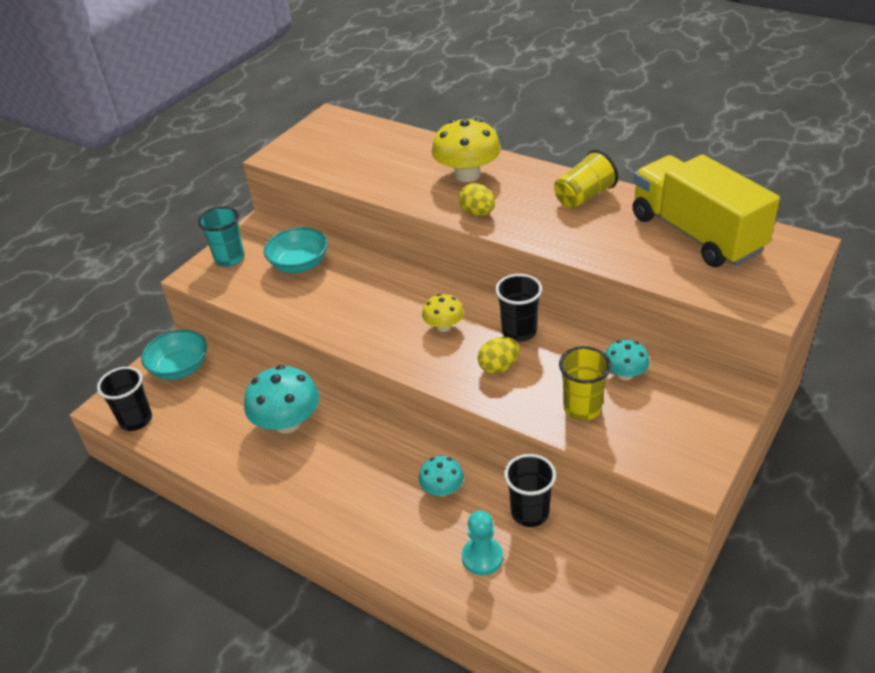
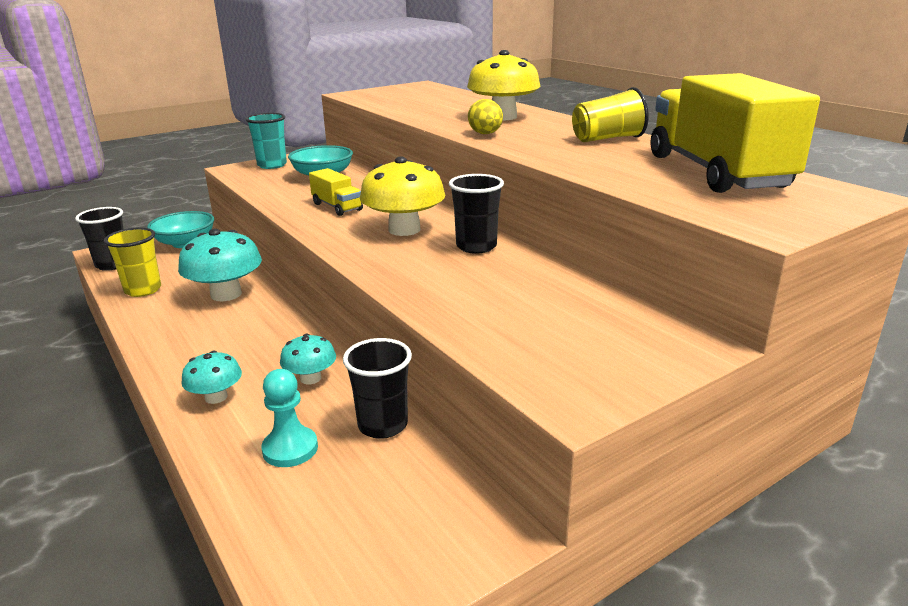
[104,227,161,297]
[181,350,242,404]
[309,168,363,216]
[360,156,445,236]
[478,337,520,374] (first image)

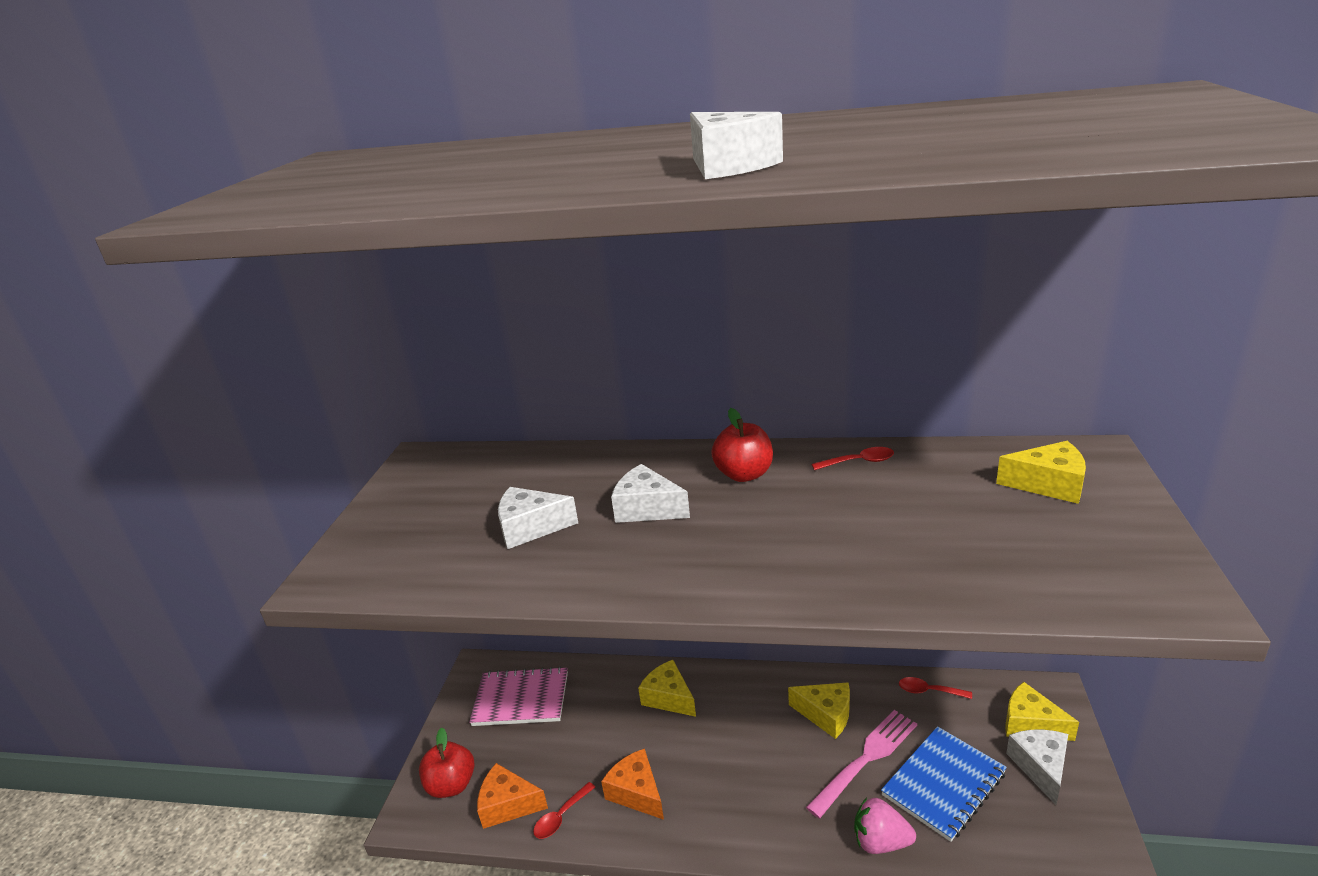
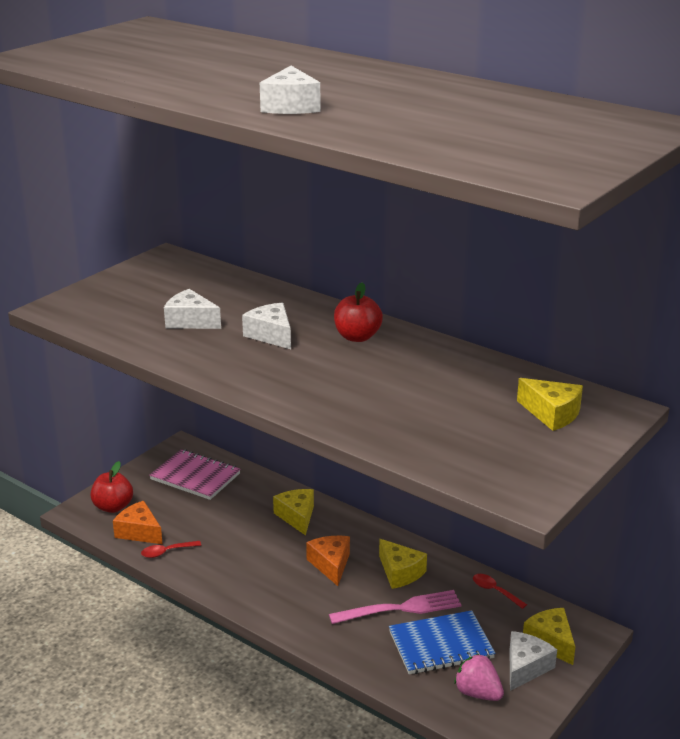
[306,536,350,586]
[454,654,504,701]
[811,447,894,470] (first image)

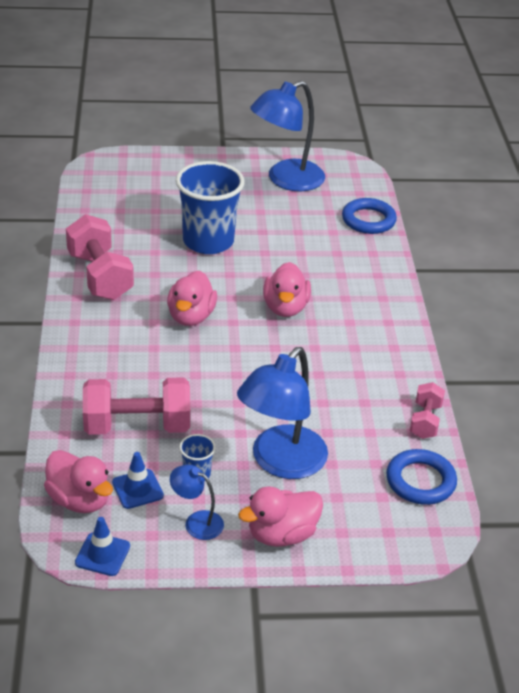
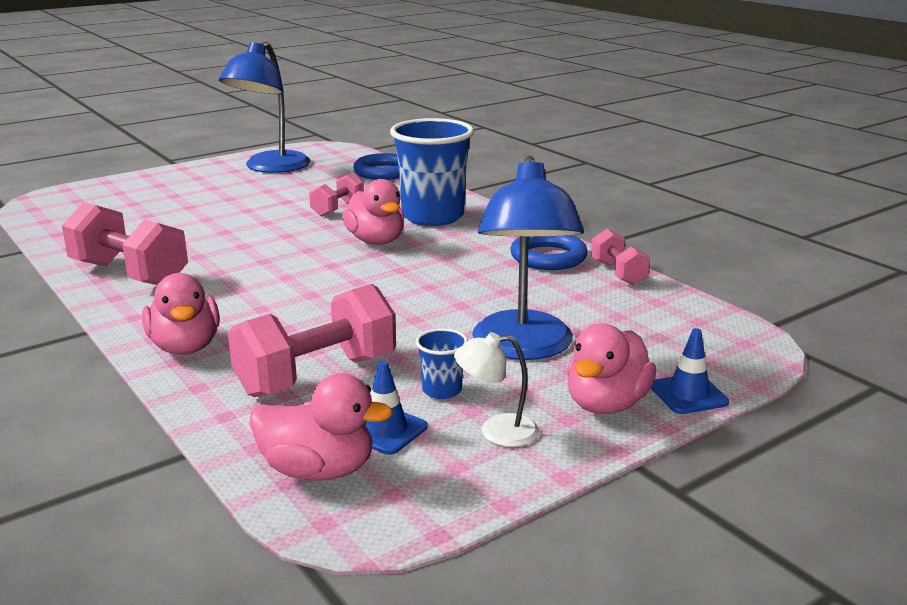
[142,273,220,355]
[309,173,364,217]
[390,118,474,226]
[454,332,539,447]
[510,235,588,270]
[651,328,729,414]

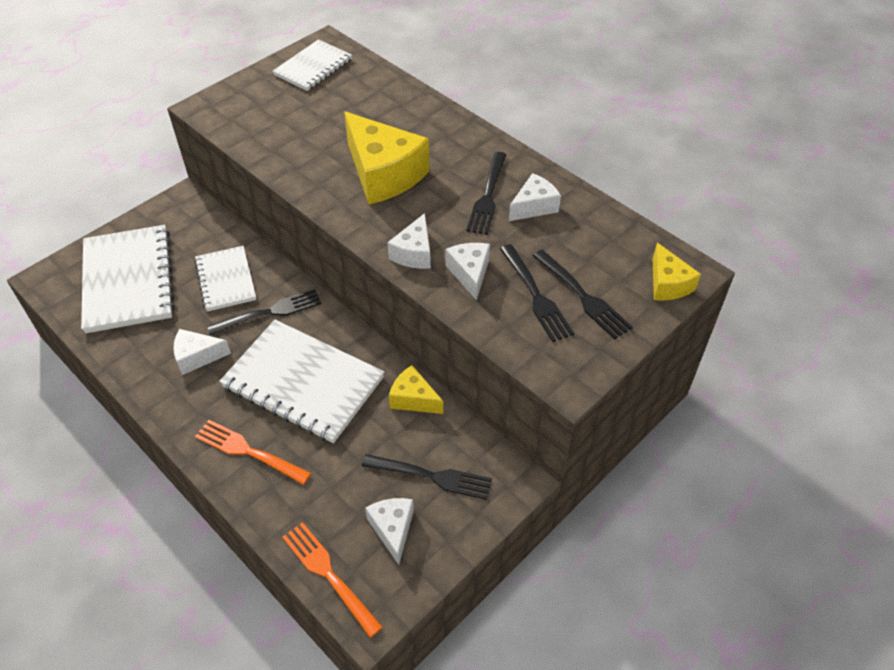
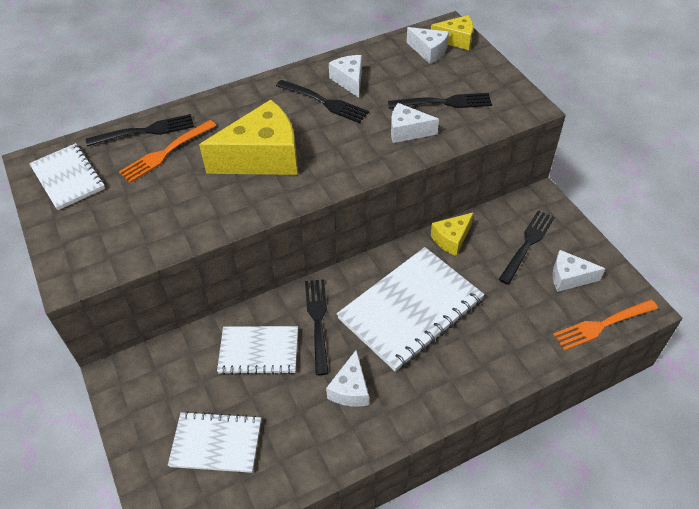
[86,114,194,146]
[119,120,216,183]
[168,411,261,473]
[407,27,449,64]

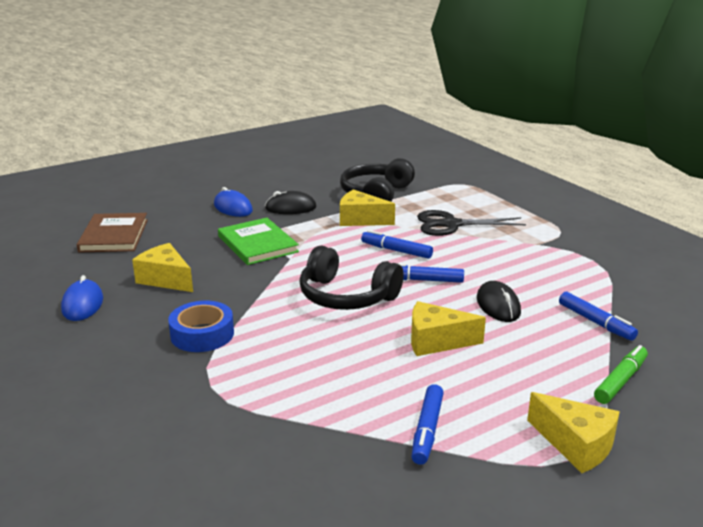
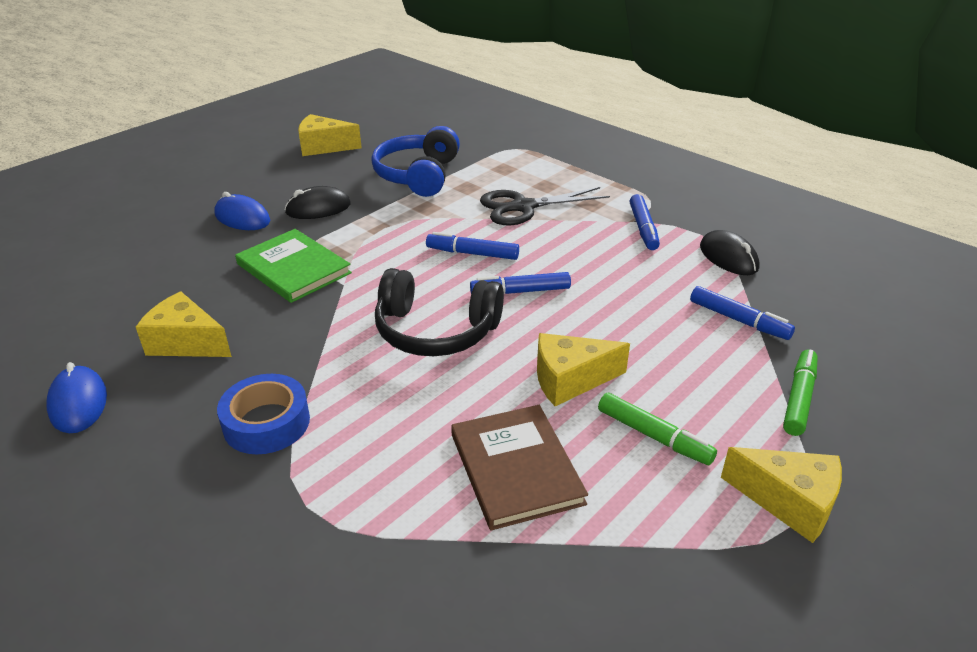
[298,114,362,156]
[371,126,460,197]
[451,405,588,530]
[598,393,717,465]
[630,194,660,250]
[700,230,760,275]

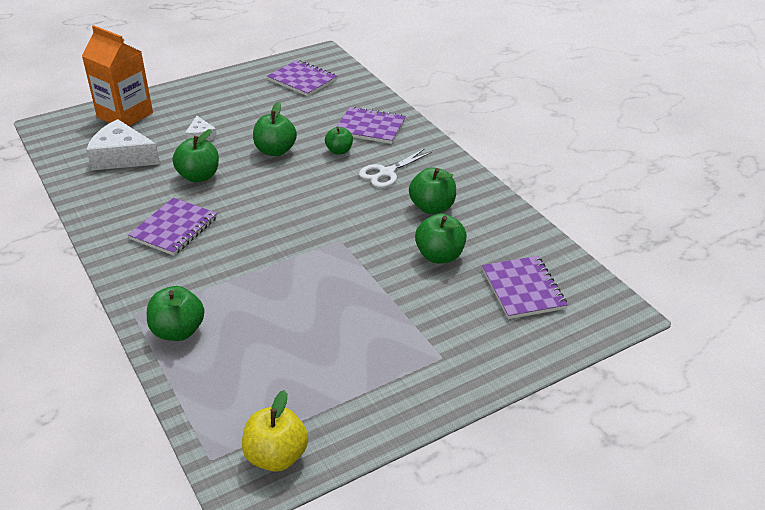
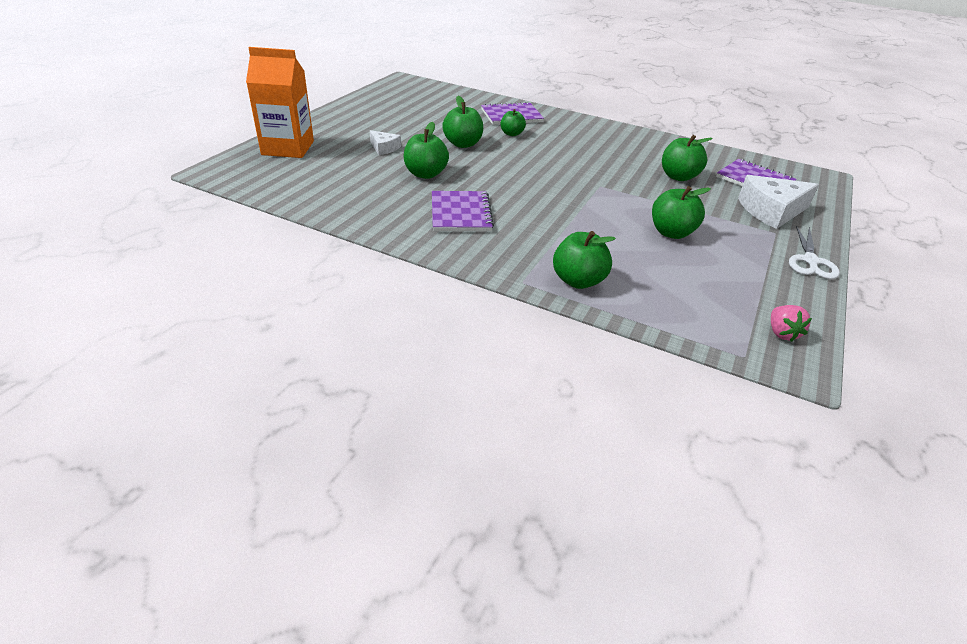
[652,186,711,239]
[738,175,819,229]
[771,305,812,342]
[789,226,840,279]
[267,60,338,96] (first image)

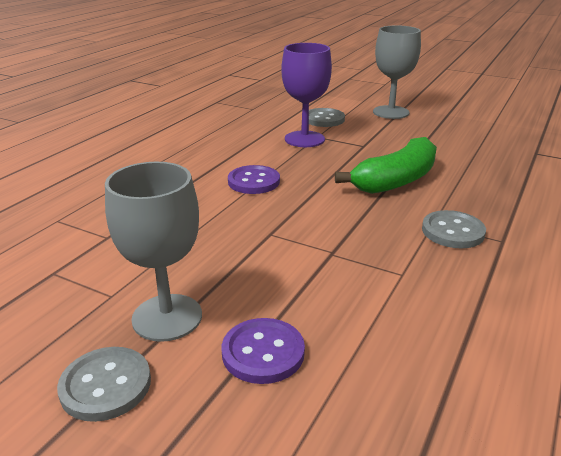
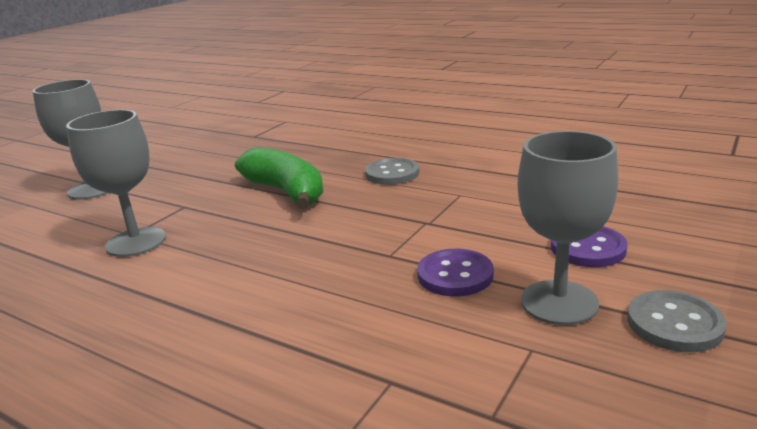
[66,109,166,257]
[417,249,494,296]
[309,108,345,127] (first image)

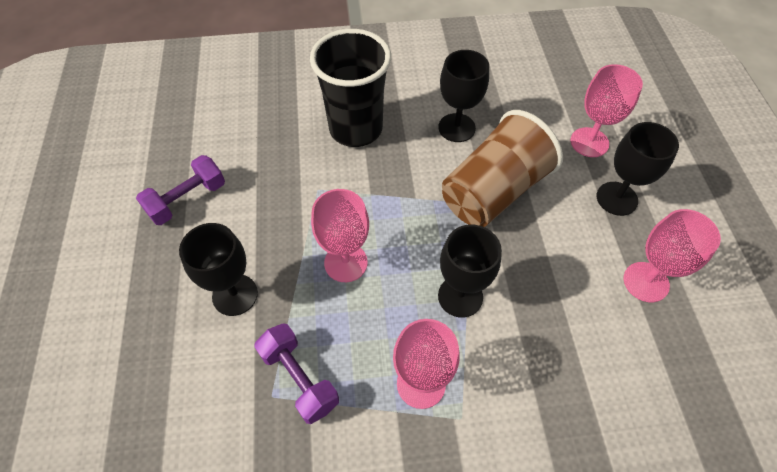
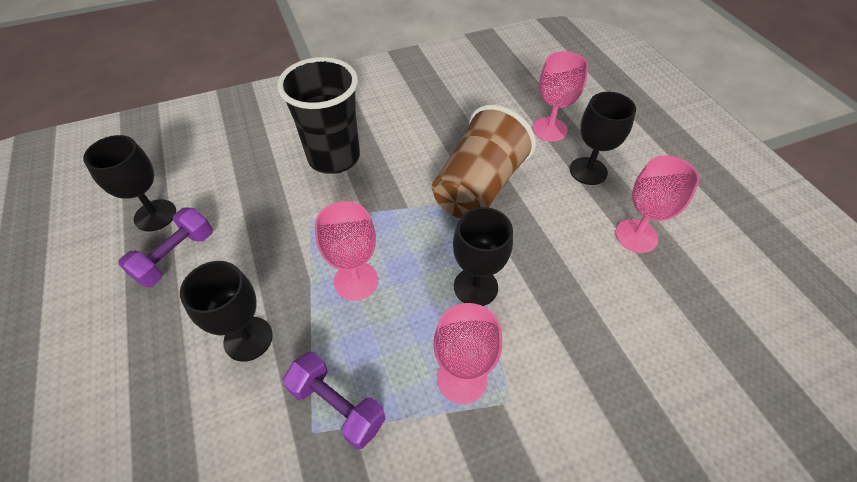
[83,135,176,231]

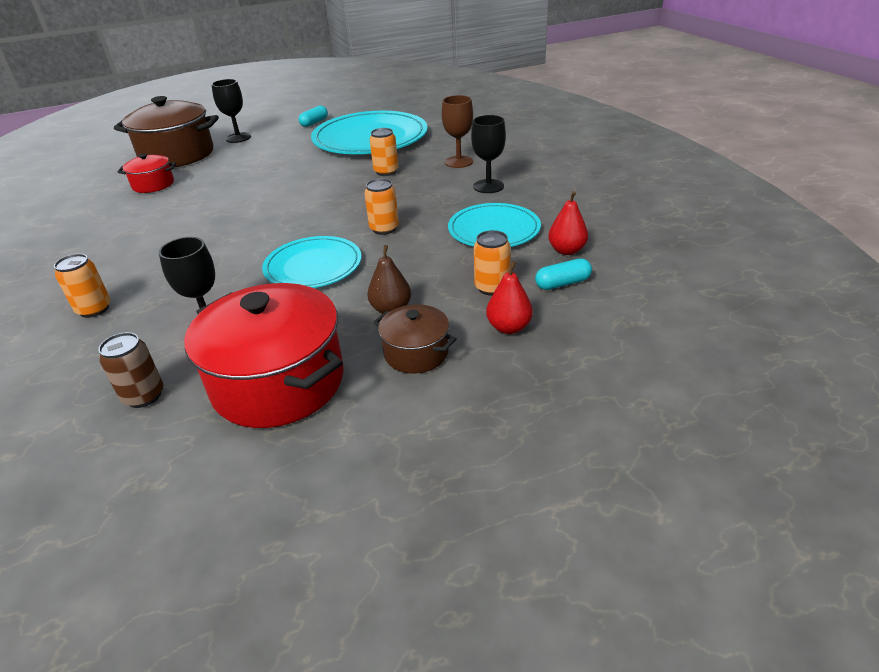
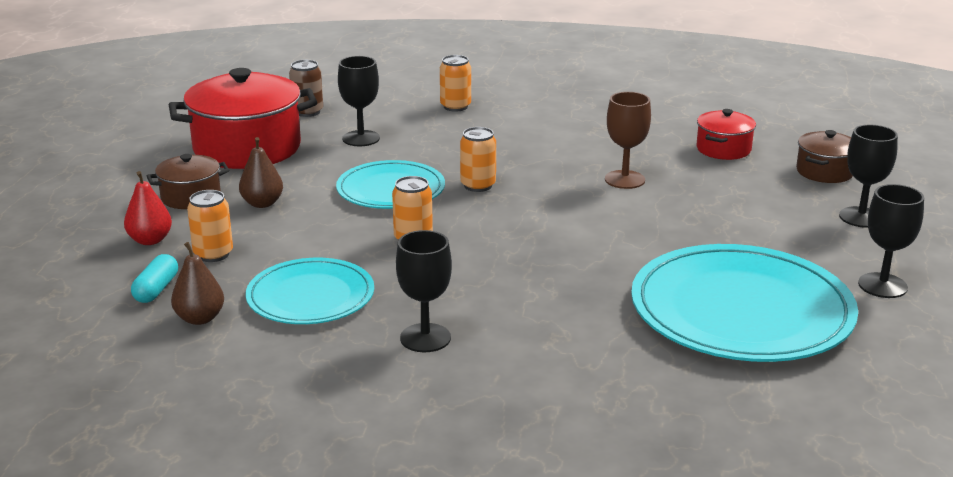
[171,242,224,325]
[460,127,496,192]
[605,92,651,189]
[796,130,853,183]
[858,184,924,298]

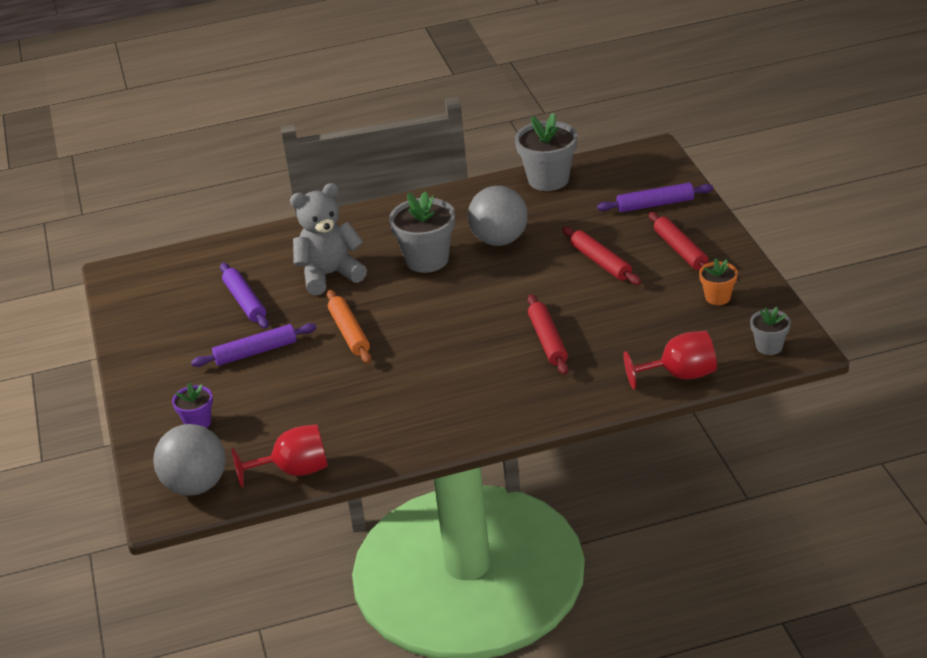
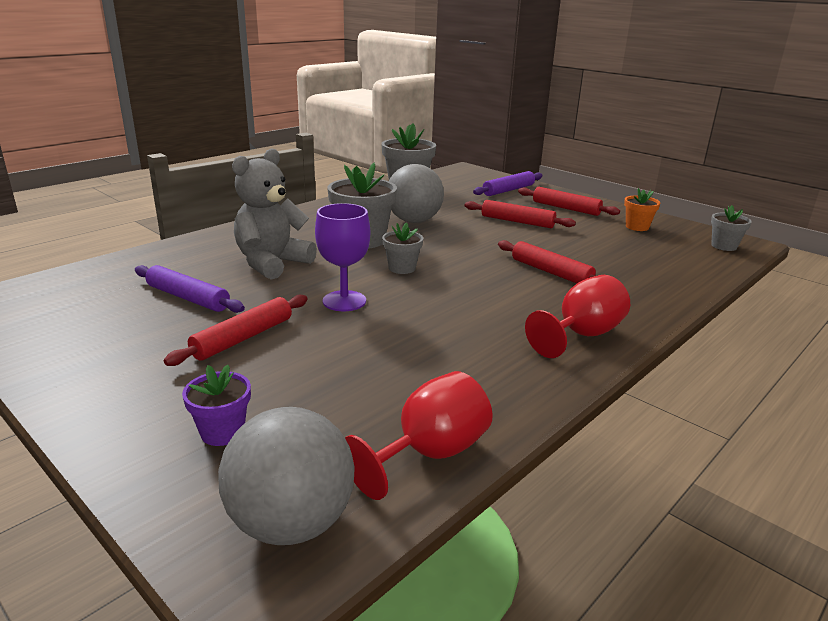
[164,295,308,366]
[315,203,370,311]
[382,222,423,274]
[525,275,630,358]

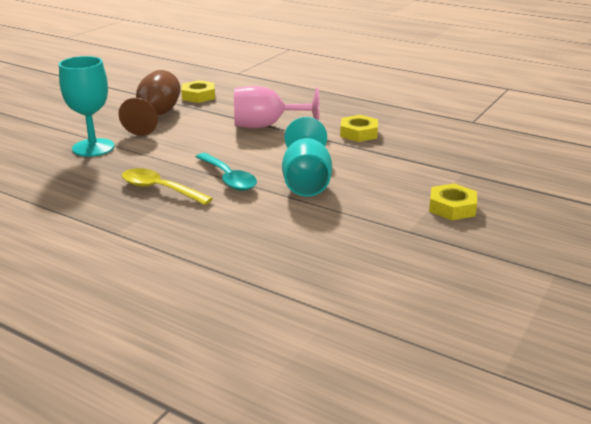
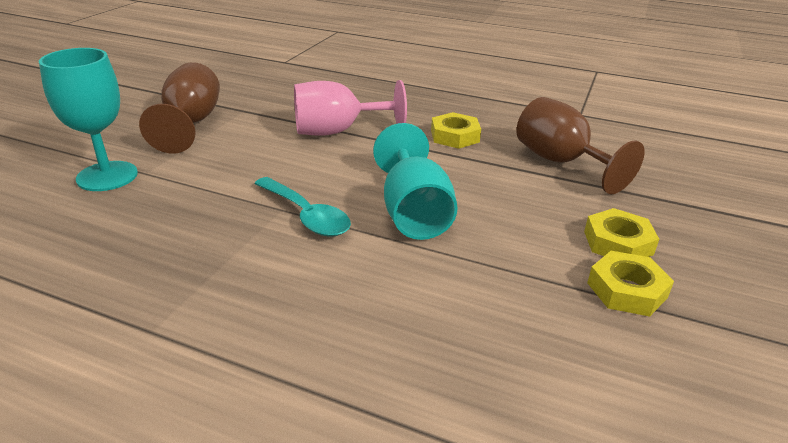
[516,97,645,194]
[587,251,674,317]
[122,168,213,205] (first image)

